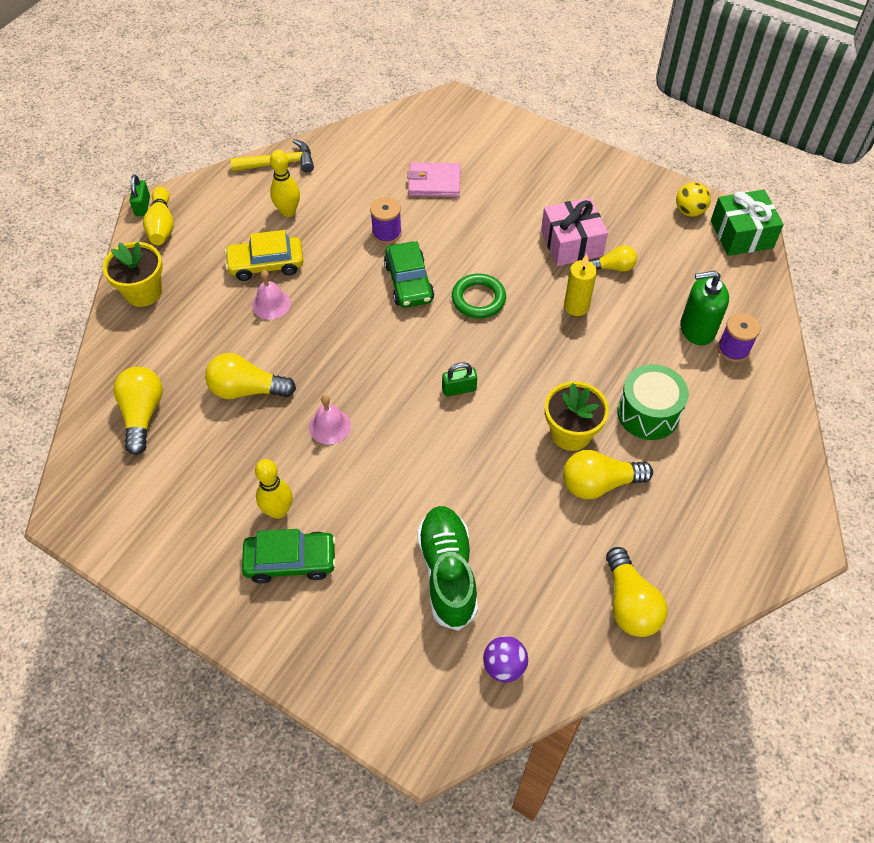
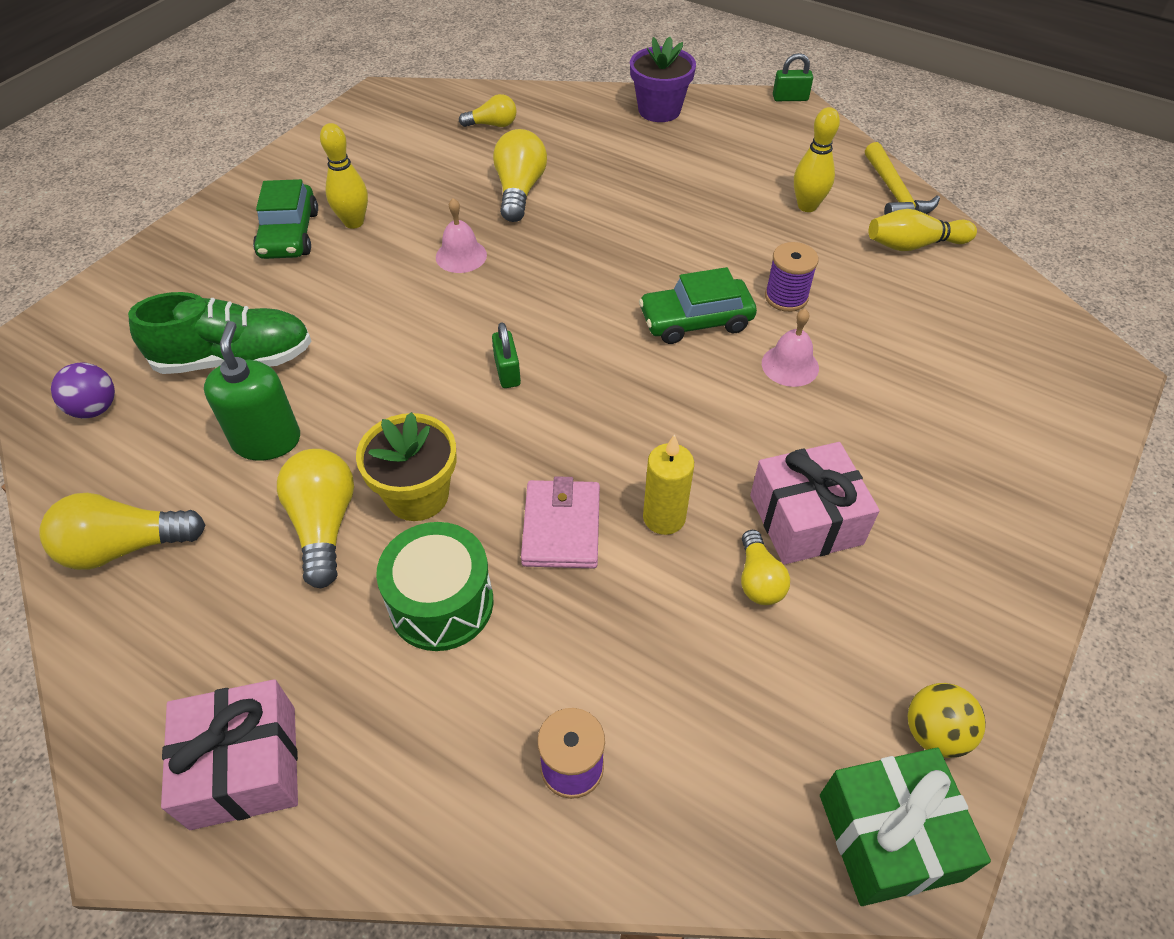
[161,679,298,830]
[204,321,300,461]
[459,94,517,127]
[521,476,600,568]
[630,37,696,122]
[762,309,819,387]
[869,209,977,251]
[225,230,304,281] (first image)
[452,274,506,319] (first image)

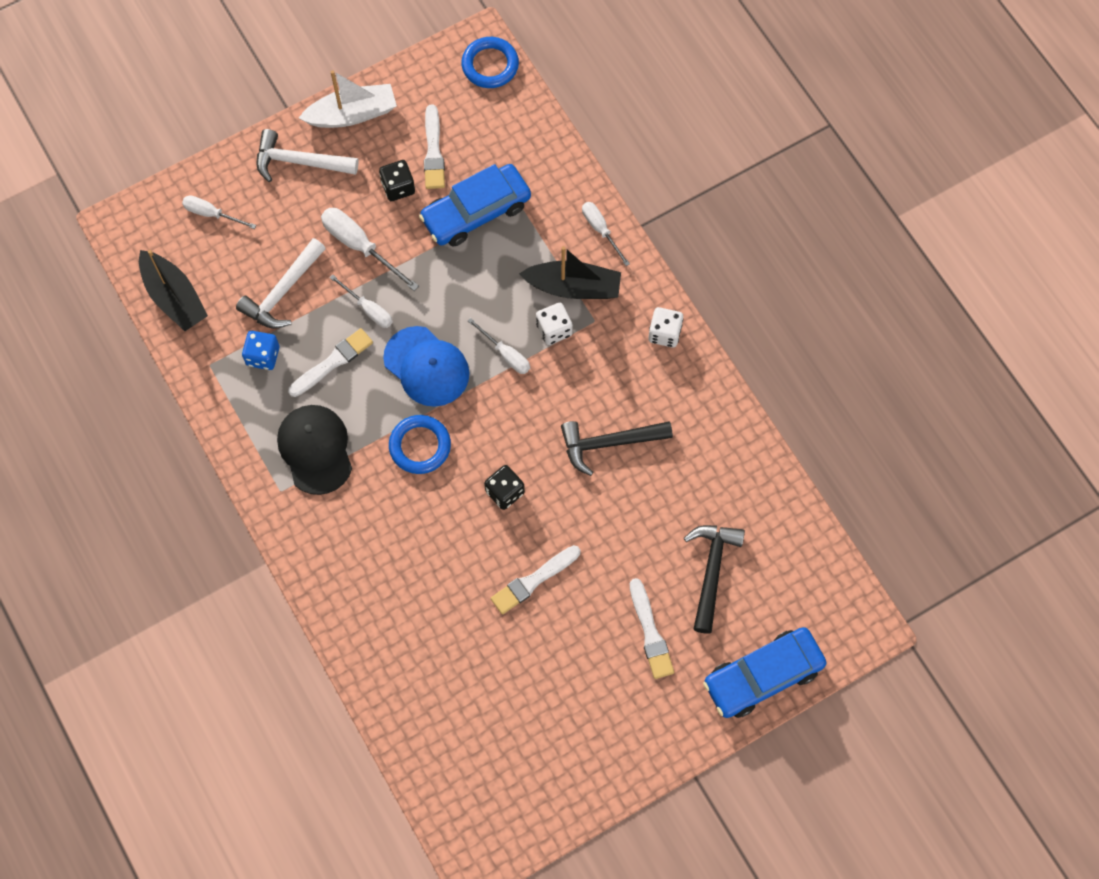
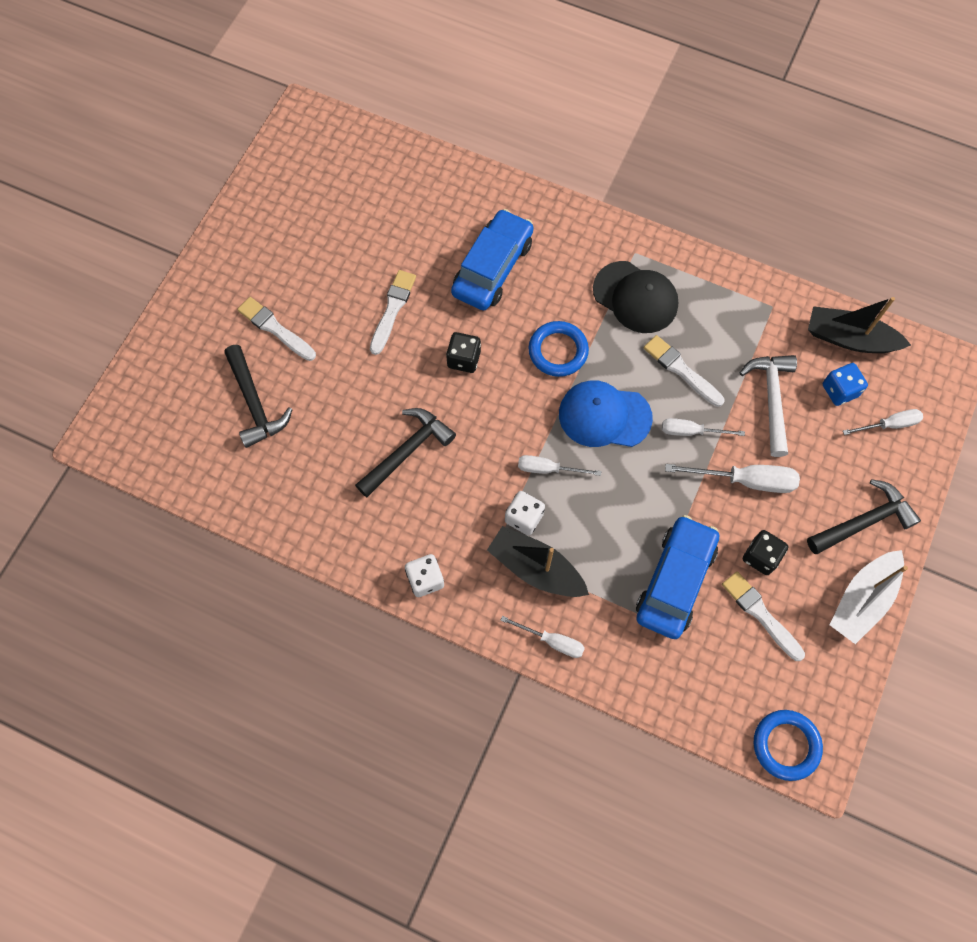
[451,209,534,310]
[487,526,589,597]
[644,335,724,407]
[807,479,921,554]
[823,363,868,406]

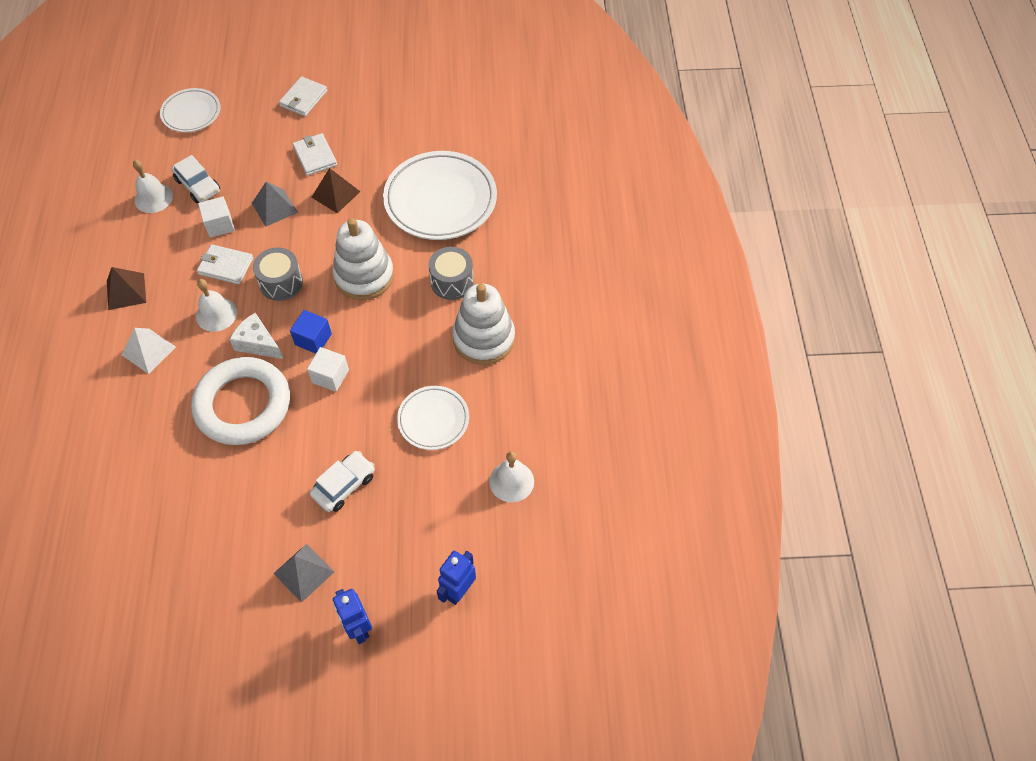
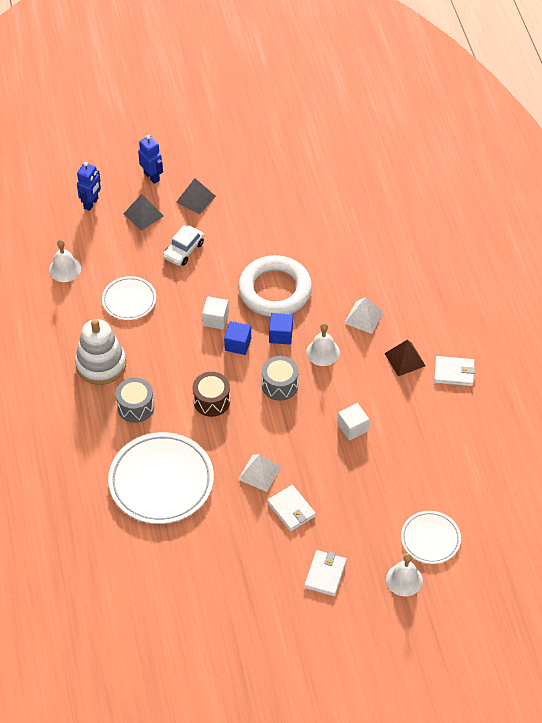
[124,194,164,231]
[193,372,230,417]
[238,454,281,492]
[269,313,293,345]
[386,553,423,596]
[434,356,475,386]
[172,155,220,203] (first image)

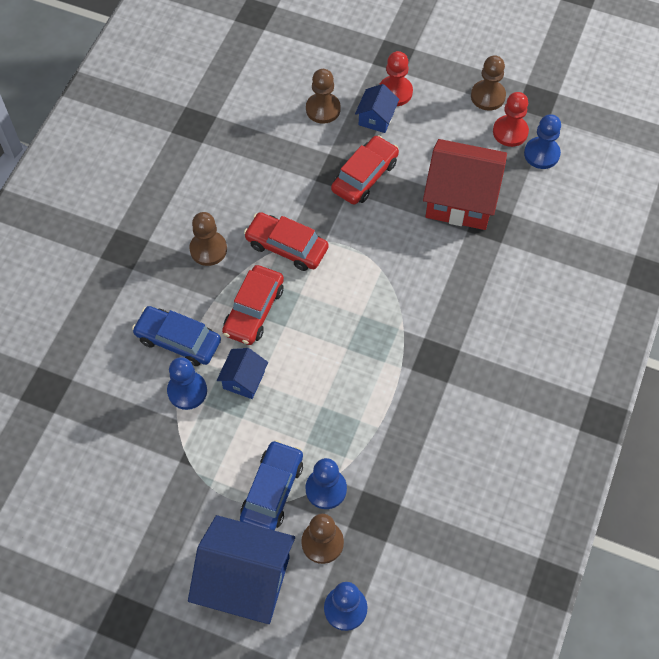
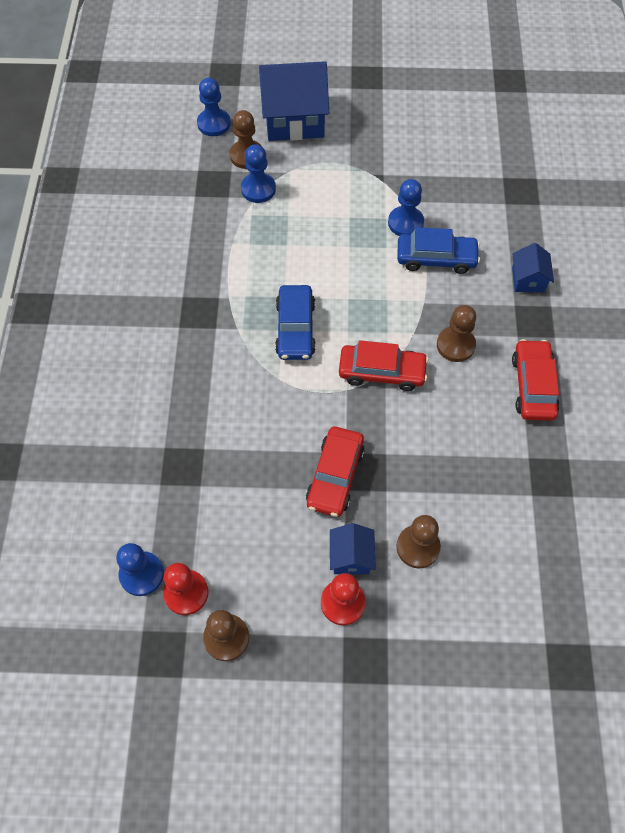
[275,285,316,360]
[512,243,554,292]
[512,339,560,421]
[423,139,507,230] (first image)

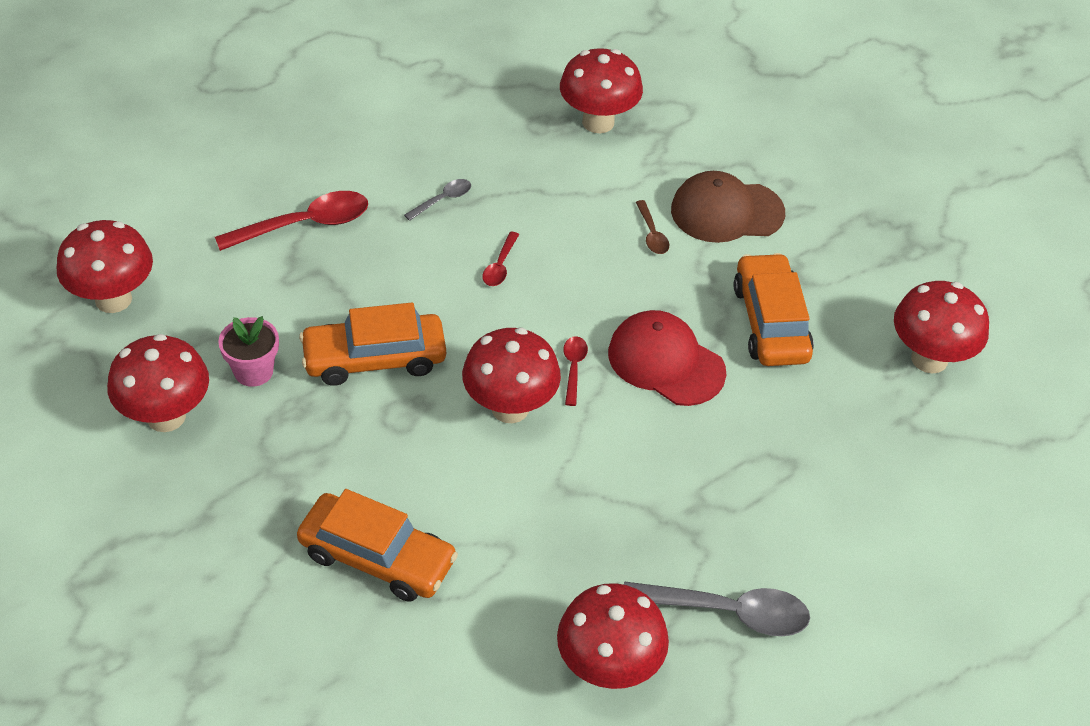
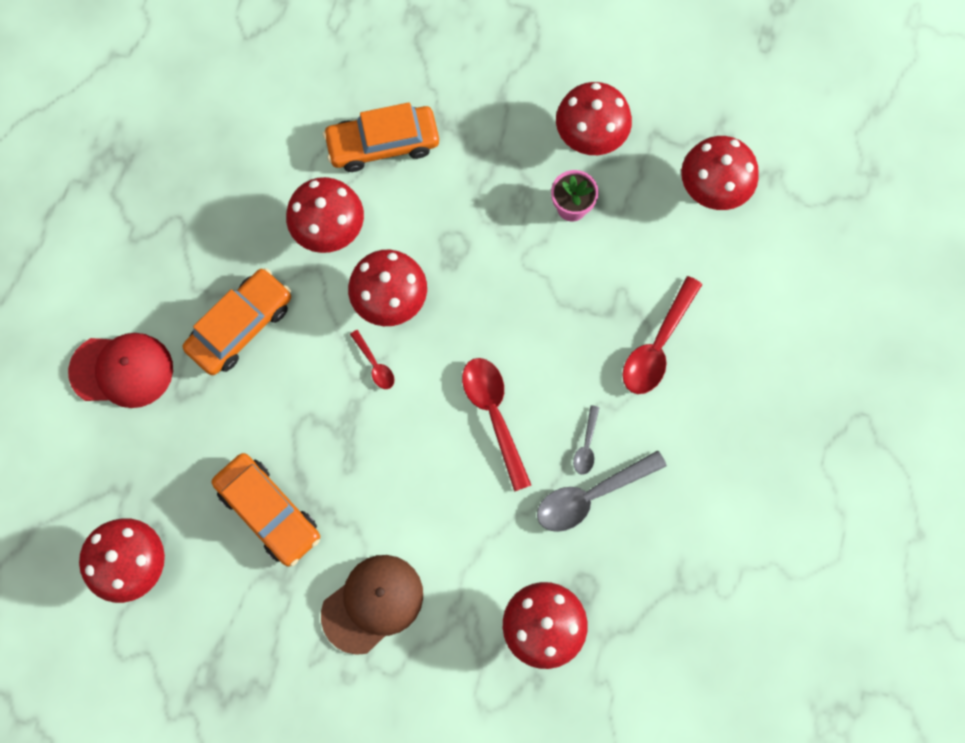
[68,333,173,408]
[183,268,291,375]
[286,177,364,253]
[462,358,531,492]
[537,450,667,532]
[636,200,669,254] (first image)

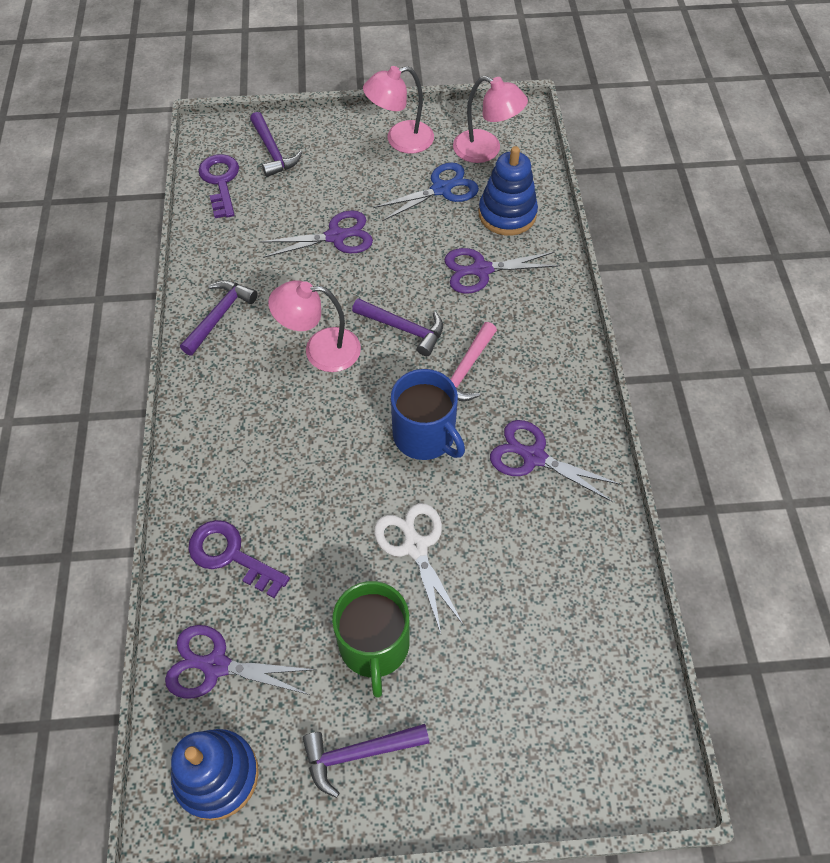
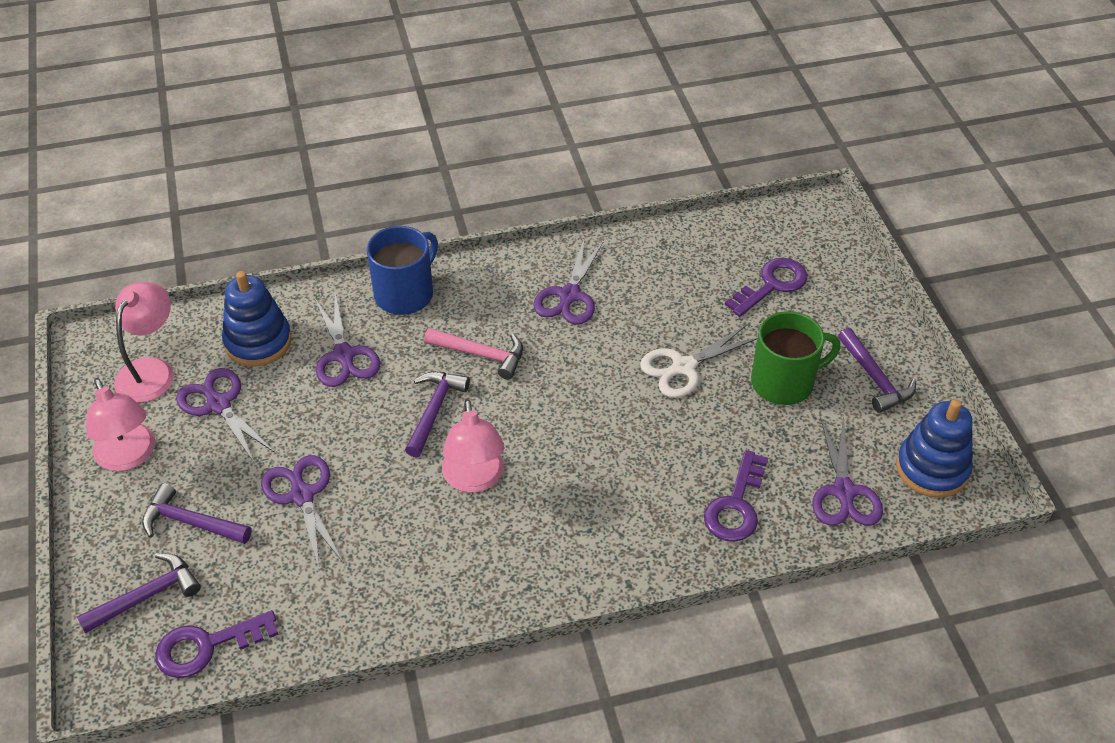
[142,483,252,544]
[176,368,275,464]
[367,226,438,315]
[725,258,807,317]

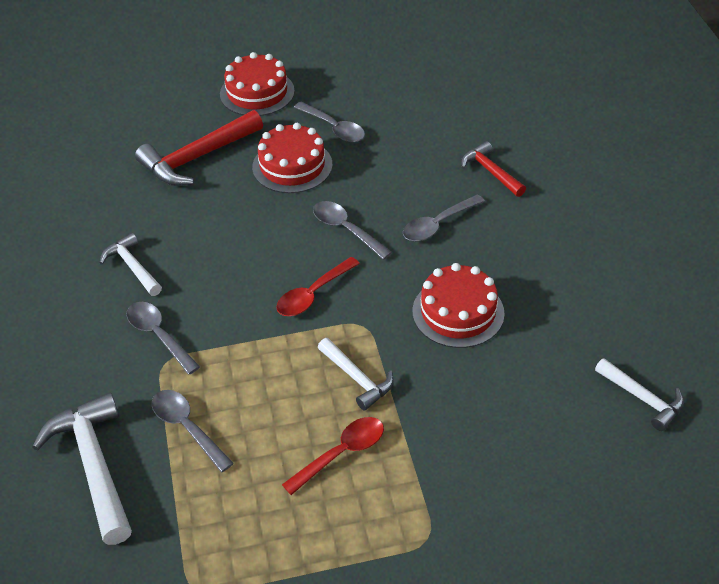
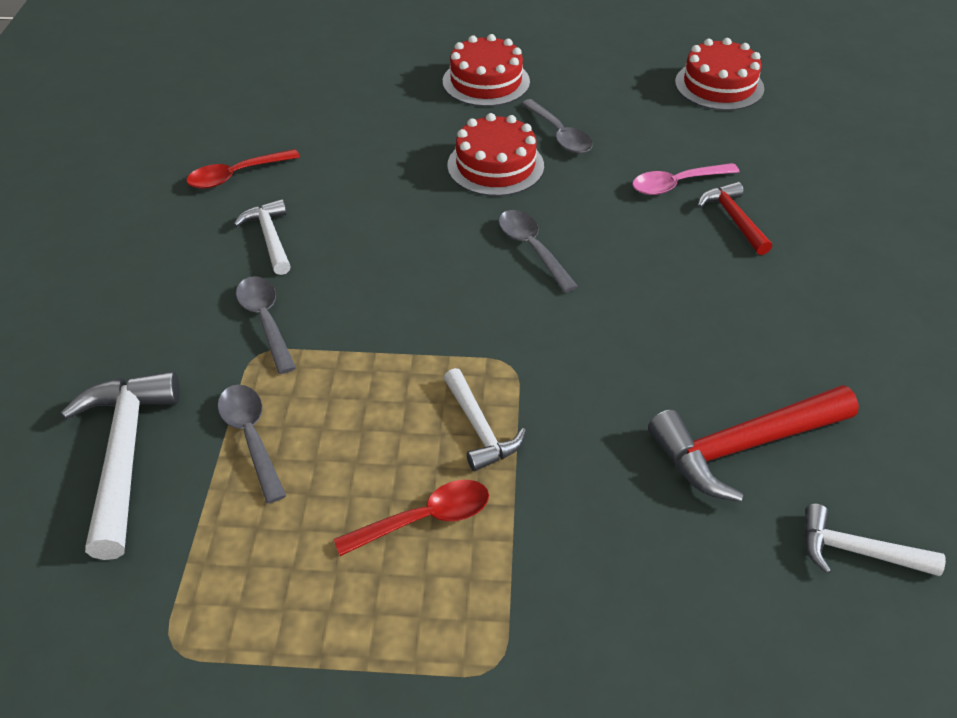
[187,149,300,189]
[632,163,739,195]
[648,385,859,502]
[675,38,764,111]
[804,504,946,576]
[403,194,485,241] (first image)

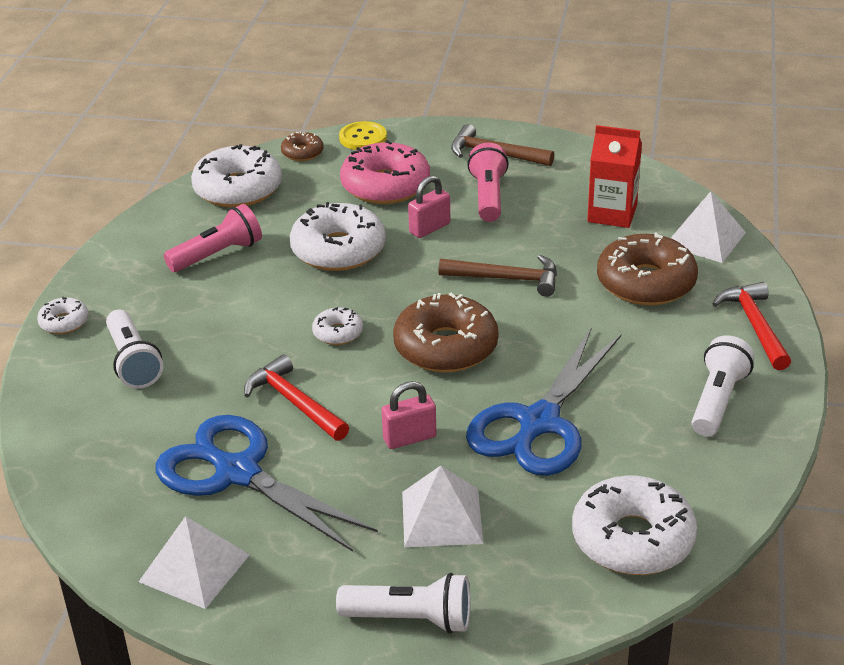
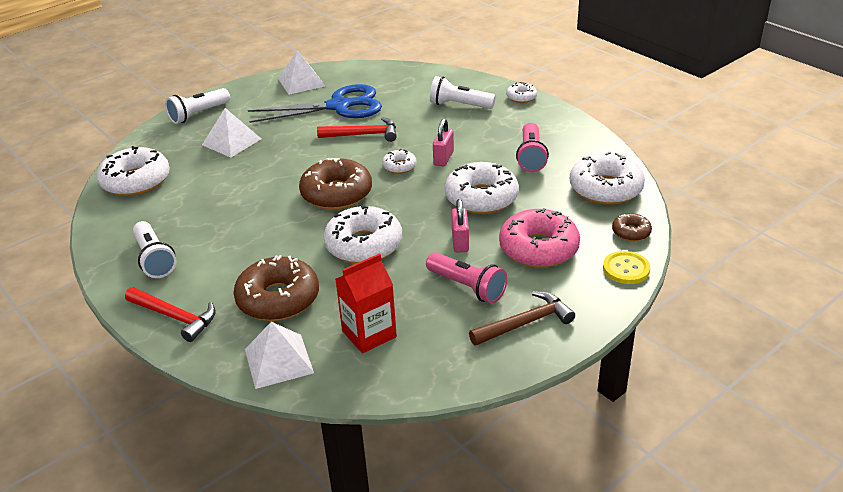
[323,205,402,264]
[433,119,454,166]
[466,327,621,476] (first image)

